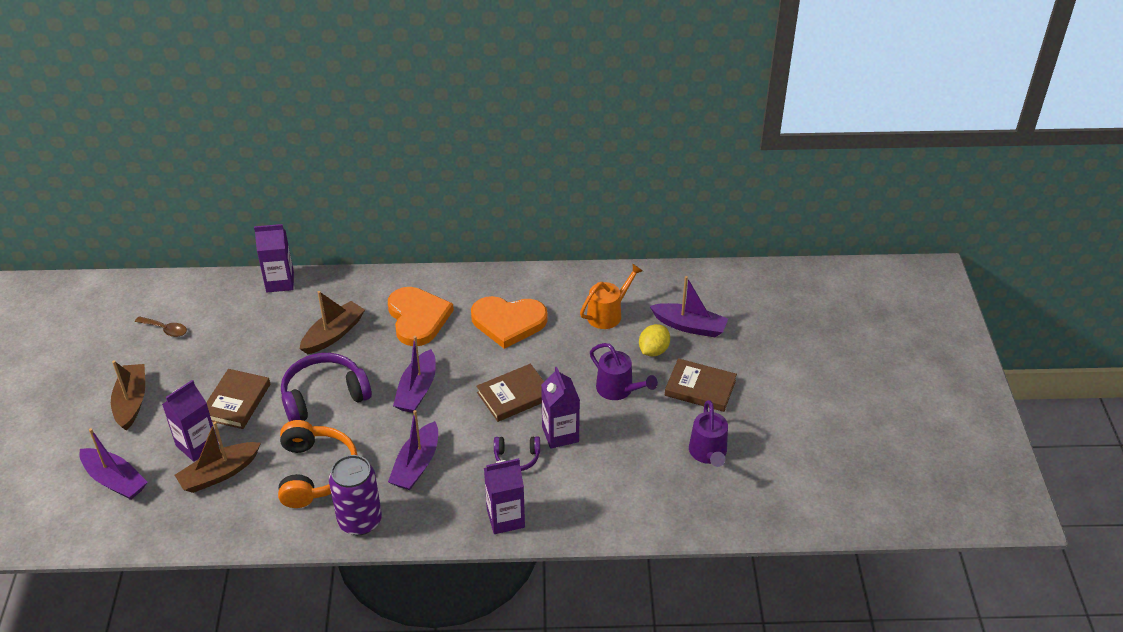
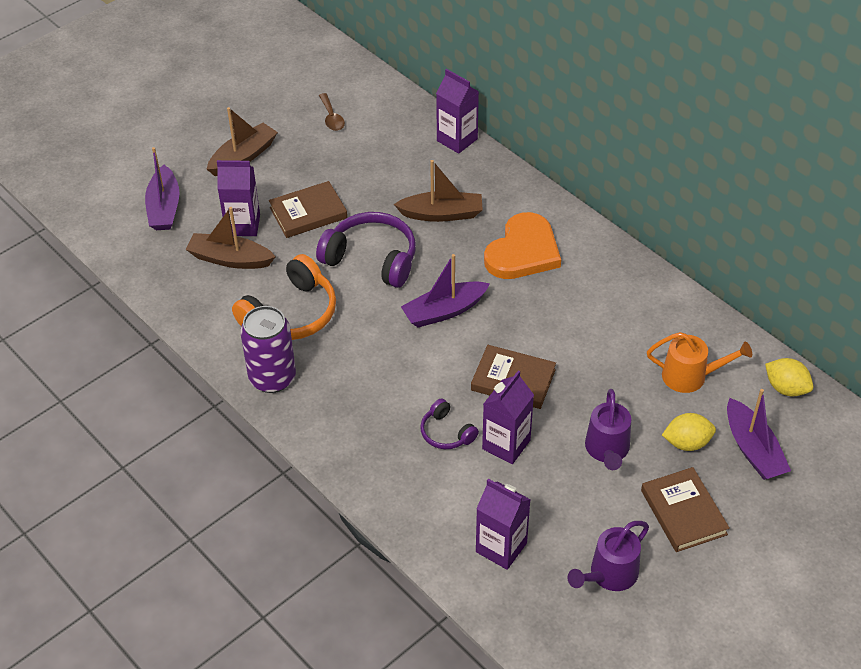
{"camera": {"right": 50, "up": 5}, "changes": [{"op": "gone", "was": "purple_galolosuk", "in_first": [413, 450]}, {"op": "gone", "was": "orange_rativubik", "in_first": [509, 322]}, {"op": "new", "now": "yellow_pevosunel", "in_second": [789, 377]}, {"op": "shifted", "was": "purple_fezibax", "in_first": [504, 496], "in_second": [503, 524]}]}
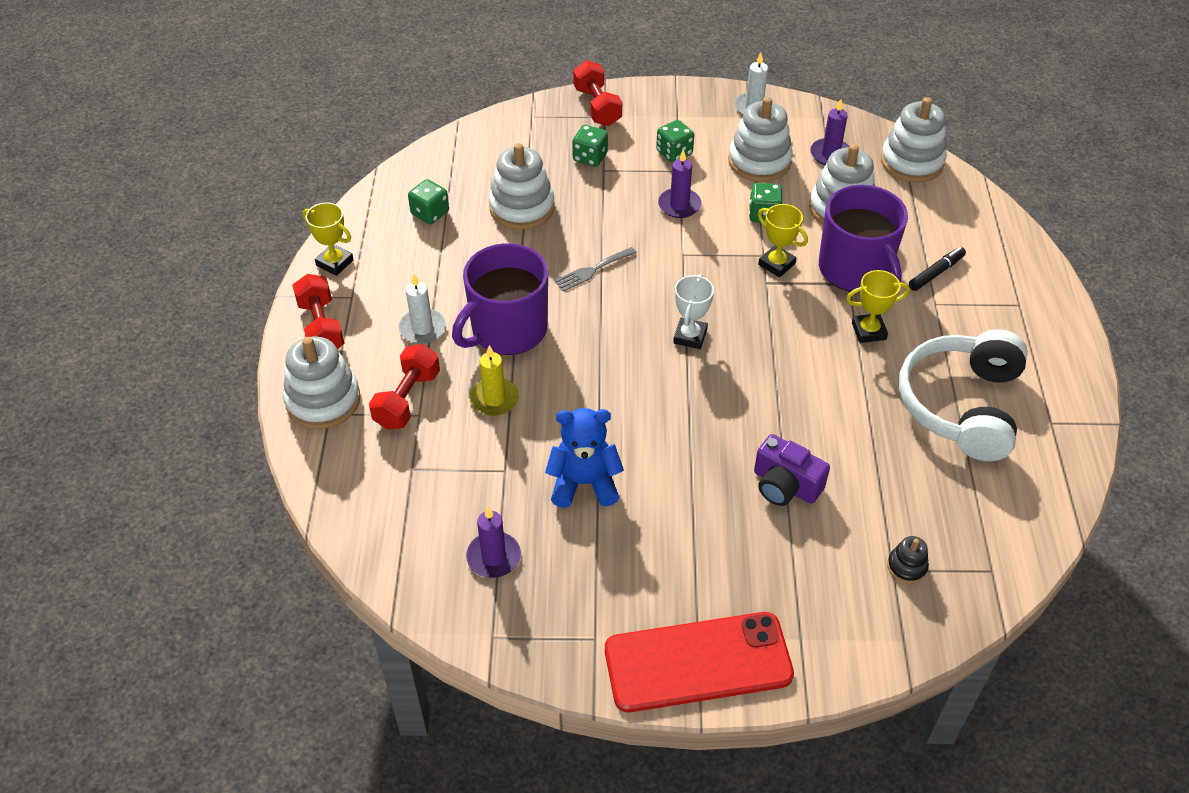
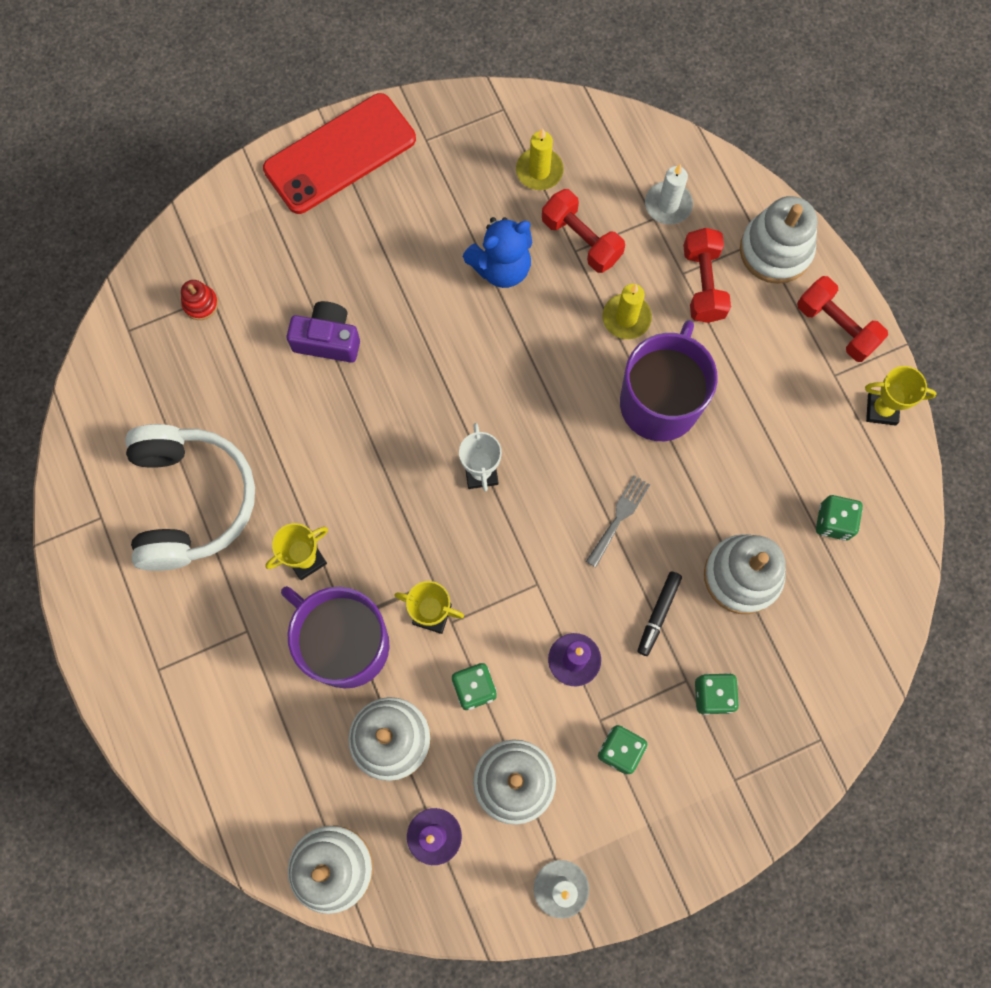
{"camera": {"right": 155, "up": 25}, "changes": [{"op": "shifted", "was": "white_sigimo", "in_first": [422, 309], "in_second": [669, 194]}, {"op": "shifted", "was": "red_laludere", "in_first": [597, 93], "in_second": [583, 231]}, {"op": "shifted", "was": "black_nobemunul", "in_first": [937, 269], "in_second": [660, 614]}, {"op": "repainted", "was": "purple_sigimo", "now": "yellow_sigimo", "in_first": [493, 542], "in_second": [540, 159]}, {"op": "repainted", "was": "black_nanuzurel", "now": "red_nanuzurel", "in_first": [908, 560], "in_second": [199, 300]}]}
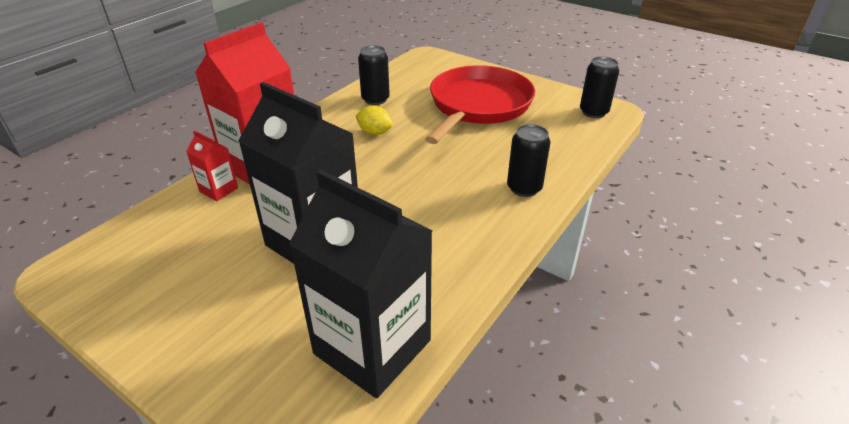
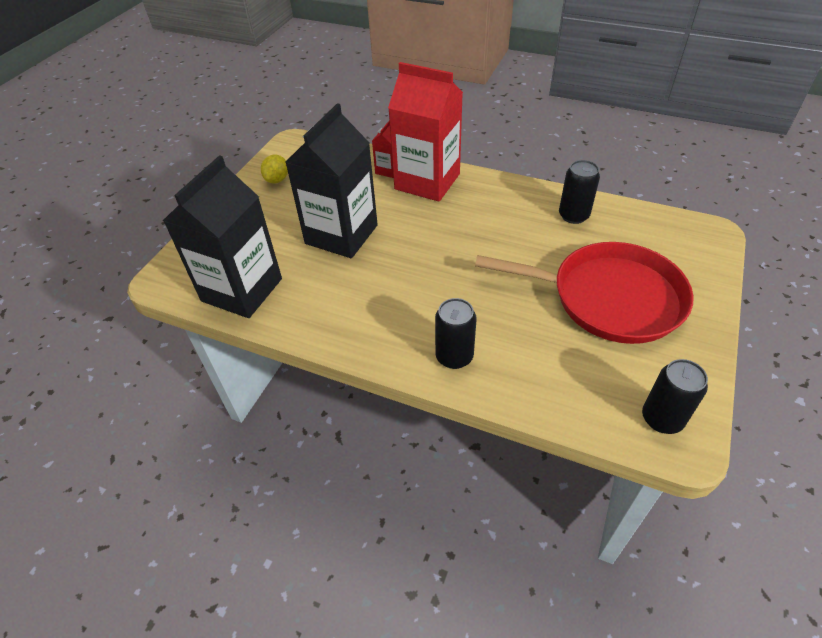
{"camera": {"right": 80, "up": 10}, "changes": [{"op": "shifted", "was": "yellow_pevosunel", "in_first": [374, 120], "in_second": [274, 169]}]}
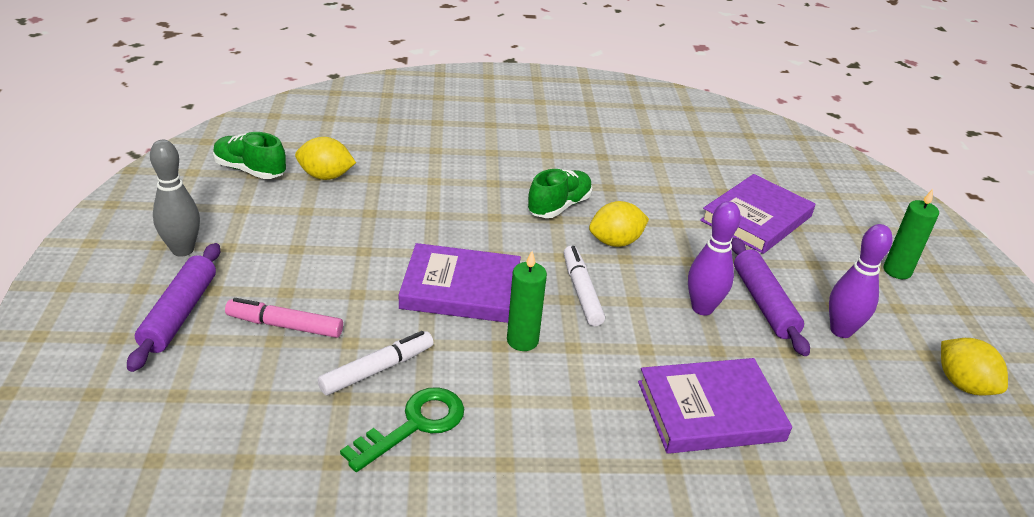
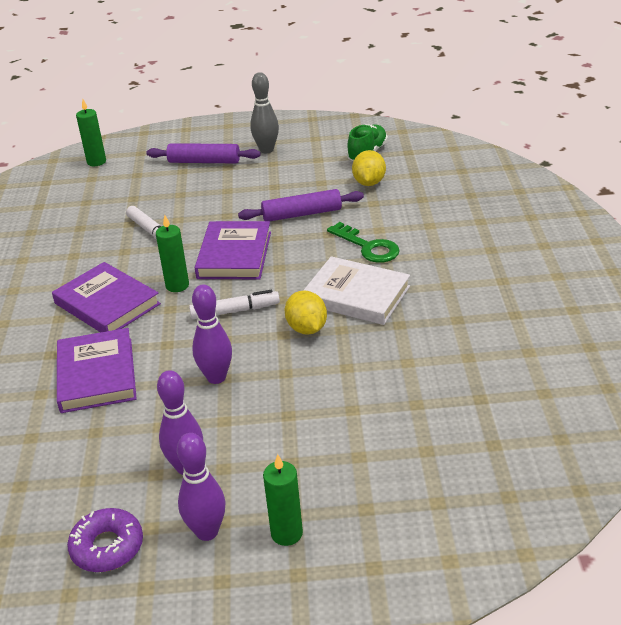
{"camera": {"right": 95, "up": 0}, "changes": [{"op": "gone", "was": "pink_nobemunul", "in_first": [284, 318]}, {"op": "new", "now": "green_sigimo", "in_second": [91, 132]}, {"op": "new", "now": "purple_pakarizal", "in_second": [201, 487]}, {"op": "shifted", "was": "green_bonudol", "in_first": [402, 429], "in_second": [363, 242]}, {"op": "shifted", "was": "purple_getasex", "in_first": [757, 214], "in_second": [106, 297]}, {"op": "shifted", "was": "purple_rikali", "in_first": [770, 297], "in_second": [301, 205]}, {"op": "swapped", "was": "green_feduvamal", "now": "white_getasex", "in_first": [560, 193], "in_second": [357, 290]}, {"op": "swapped", "was": "yellow_pevosunel", "now": "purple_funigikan", "in_first": [974, 366], "in_second": [105, 540]}]}
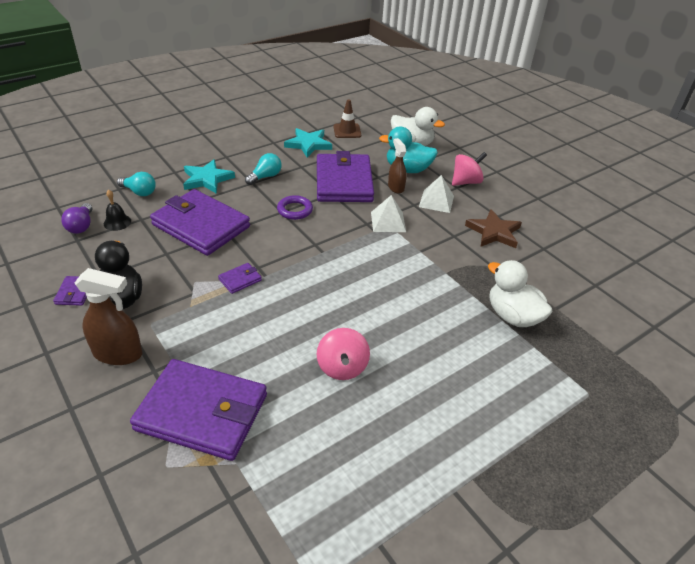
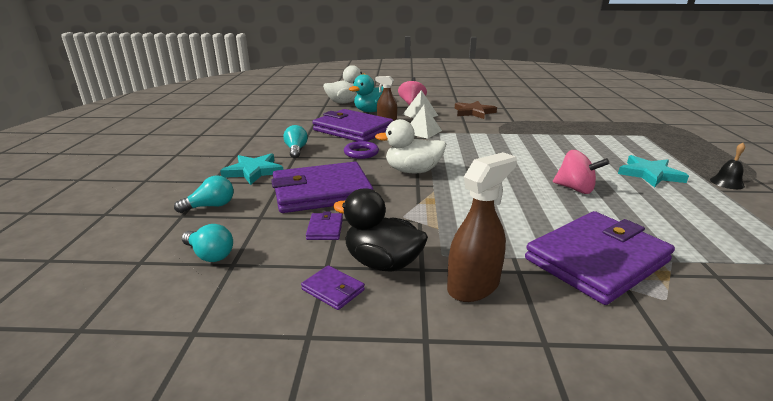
{"camera": {"right": -50, "up": -15}, "changes": [{"op": "gone", "was": "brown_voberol", "in_first": [347, 118]}, {"op": "shifted", "was": "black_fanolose", "in_first": [117, 210], "in_second": [727, 166]}, {"op": "shifted", "was": "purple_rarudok", "in_first": [240, 278], "in_second": [324, 225]}, {"op": "shifted", "was": "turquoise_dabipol", "in_first": [308, 142], "in_second": [653, 171]}, {"op": "shifted", "was": "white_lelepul", "in_first": [520, 293], "in_second": [410, 146]}, {"op": "repainted", "was": "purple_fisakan", "now": "turquoise_fisakan", "in_first": [76, 218], "in_second": [207, 243]}]}
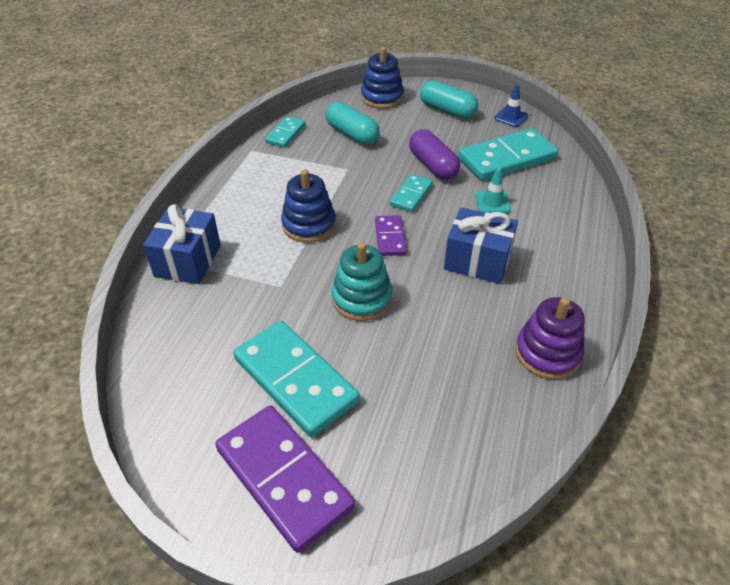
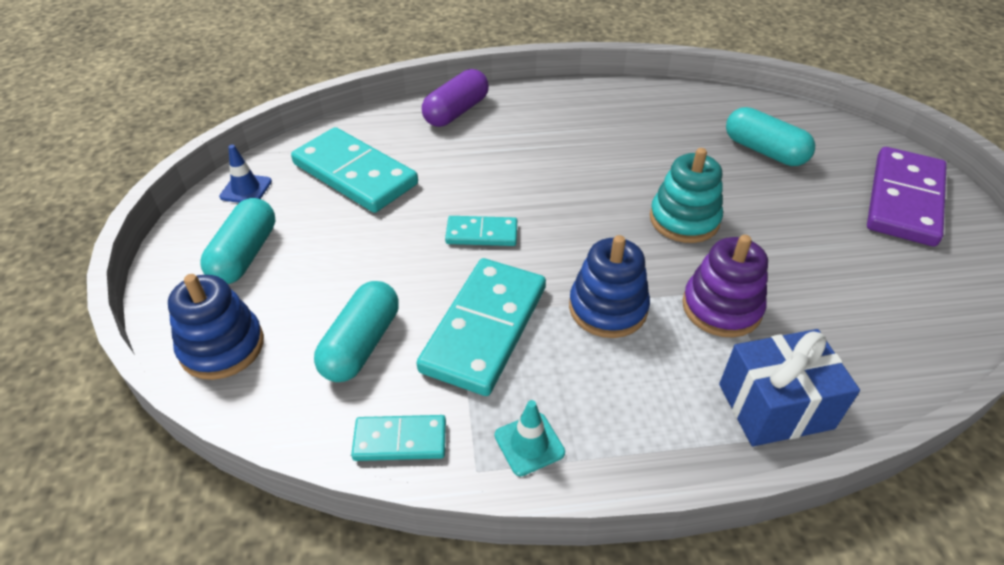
{"camera": {"right": -115, "up": 0}, "changes": [{"op": "gone", "was": "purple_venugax", "in_first": [391, 235]}, {"op": "gone", "was": "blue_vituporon", "in_first": [481, 245]}, {"op": "new", "now": "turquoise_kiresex", "in_second": [770, 136]}, {"op": "shifted", "was": "turquoise_venugax", "in_first": [296, 379], "in_second": [481, 327]}, {"op": "shifted", "was": "purple_kiresex", "in_first": [434, 154], "in_second": [455, 98]}, {"op": "shifted", "was": "turquoise_voberol", "in_first": [493, 190], "in_second": [530, 438]}, {"op": "shifted", "was": "purple_nanuzurel", "in_first": [550, 338], "in_second": [725, 286]}]}
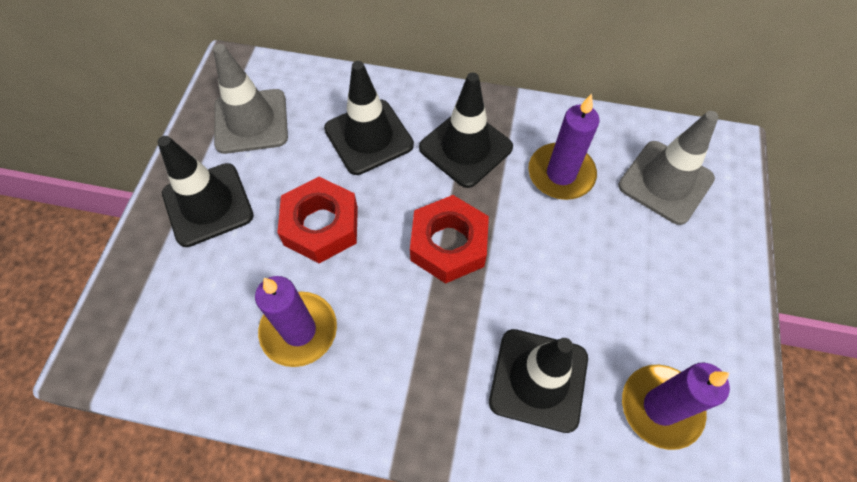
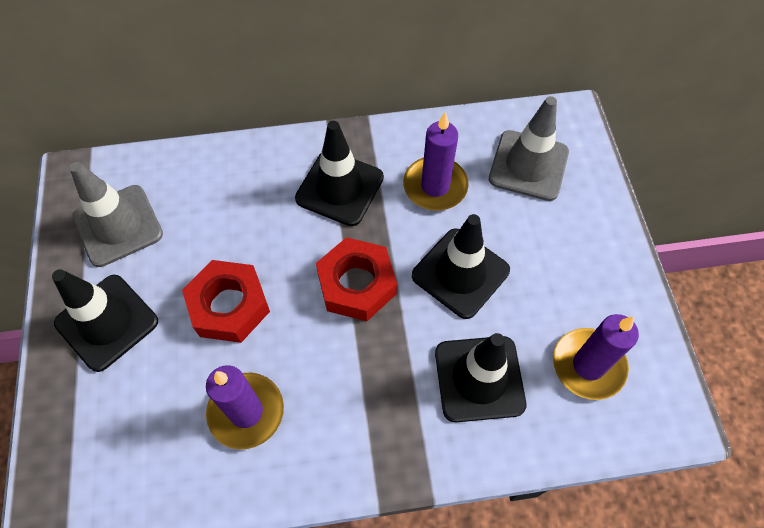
{"camera": {"right": -20, "up": 0}, "changes": [{"op": "shifted", "was": "black_voberol", "in_first": [369, 118], "in_second": [461, 266]}]}
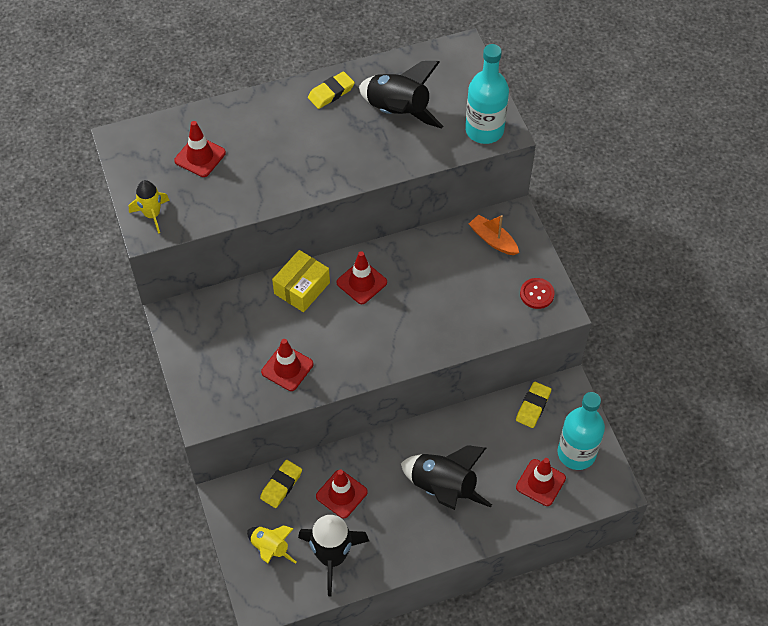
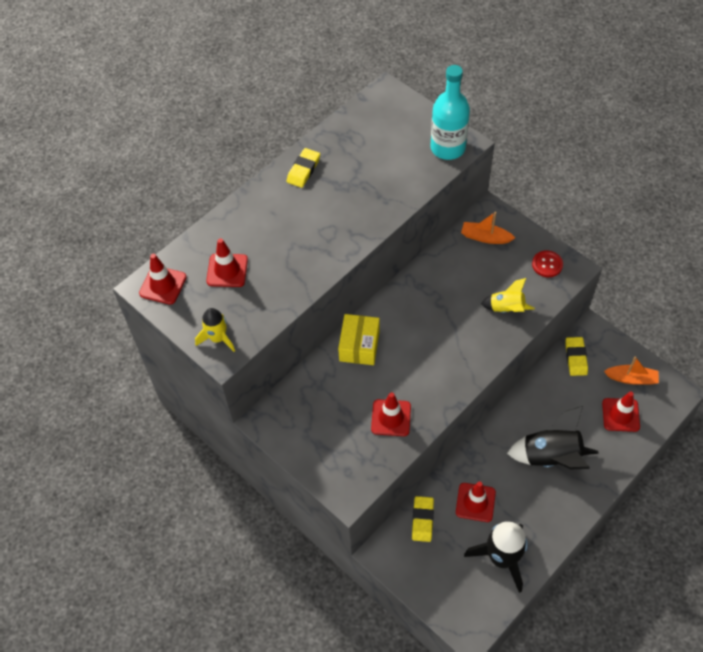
{"camera": {"right": -25, "up": 0}, "changes": [{"op": "gone", "was": "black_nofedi", "in_first": [401, 94]}, {"op": "shifted", "was": "yellow_nofedi", "in_first": [272, 545], "in_second": [508, 295]}, {"op": "shifted", "was": "red_voberol", "in_first": [362, 277], "in_second": [163, 279]}, {"op": "swapped", "was": "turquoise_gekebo", "now": "orange_galolosuk", "in_first": [581, 431], "in_second": [631, 370]}]}
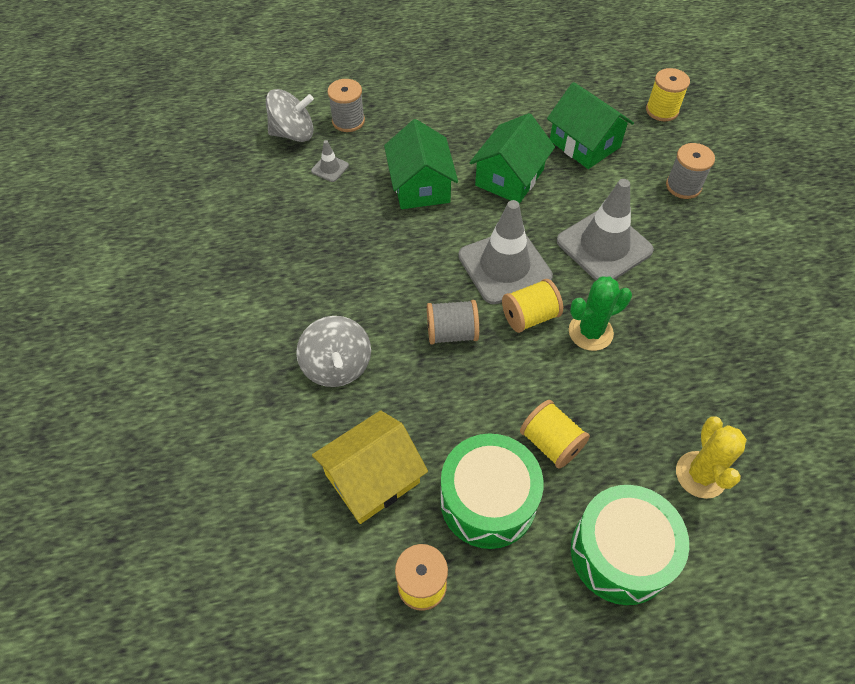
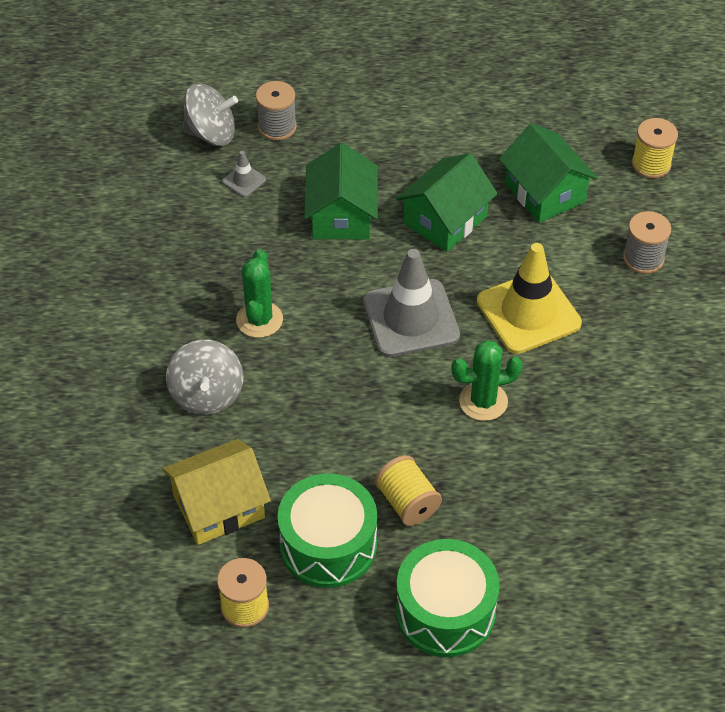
{"camera": {"right": 10, "up": -5}, "changes": [{"op": "gone", "was": "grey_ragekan", "in_first": [453, 322]}, {"op": "gone", "was": "yellow_ragekan", "in_first": [532, 306]}, {"op": "gone", "was": "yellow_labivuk", "in_first": [711, 457]}, {"op": "new", "now": "green_labivuk", "in_second": [259, 293]}, {"op": "repainted", "was": "grey_voberol", "now": "yellow_voberol", "in_first": [605, 230], "in_second": [529, 298]}]}
